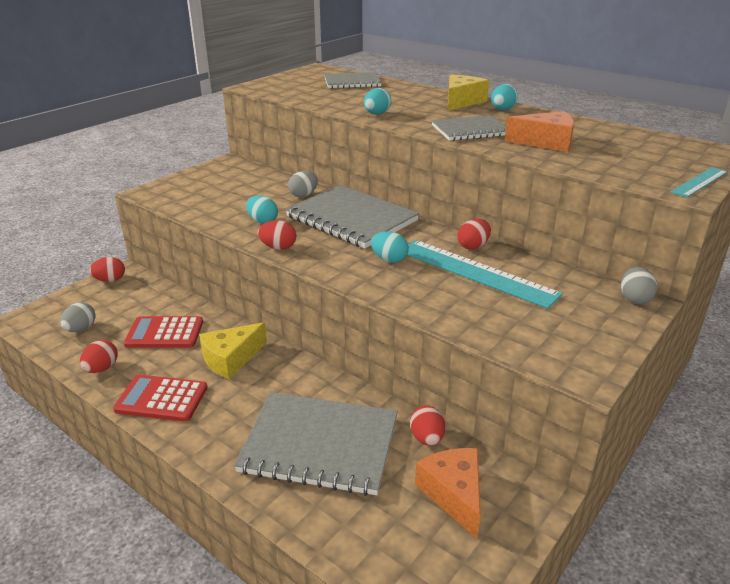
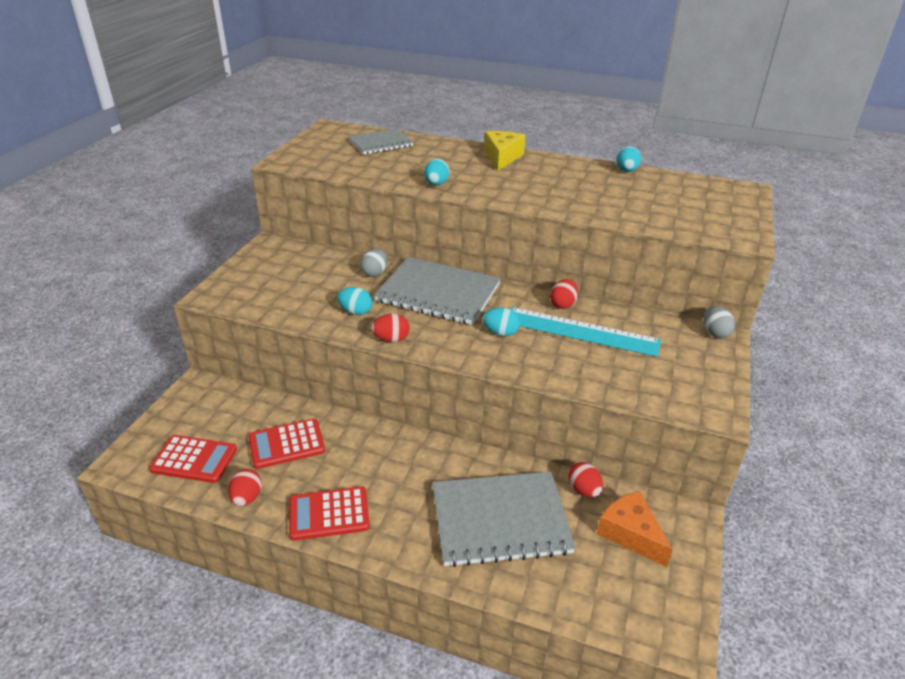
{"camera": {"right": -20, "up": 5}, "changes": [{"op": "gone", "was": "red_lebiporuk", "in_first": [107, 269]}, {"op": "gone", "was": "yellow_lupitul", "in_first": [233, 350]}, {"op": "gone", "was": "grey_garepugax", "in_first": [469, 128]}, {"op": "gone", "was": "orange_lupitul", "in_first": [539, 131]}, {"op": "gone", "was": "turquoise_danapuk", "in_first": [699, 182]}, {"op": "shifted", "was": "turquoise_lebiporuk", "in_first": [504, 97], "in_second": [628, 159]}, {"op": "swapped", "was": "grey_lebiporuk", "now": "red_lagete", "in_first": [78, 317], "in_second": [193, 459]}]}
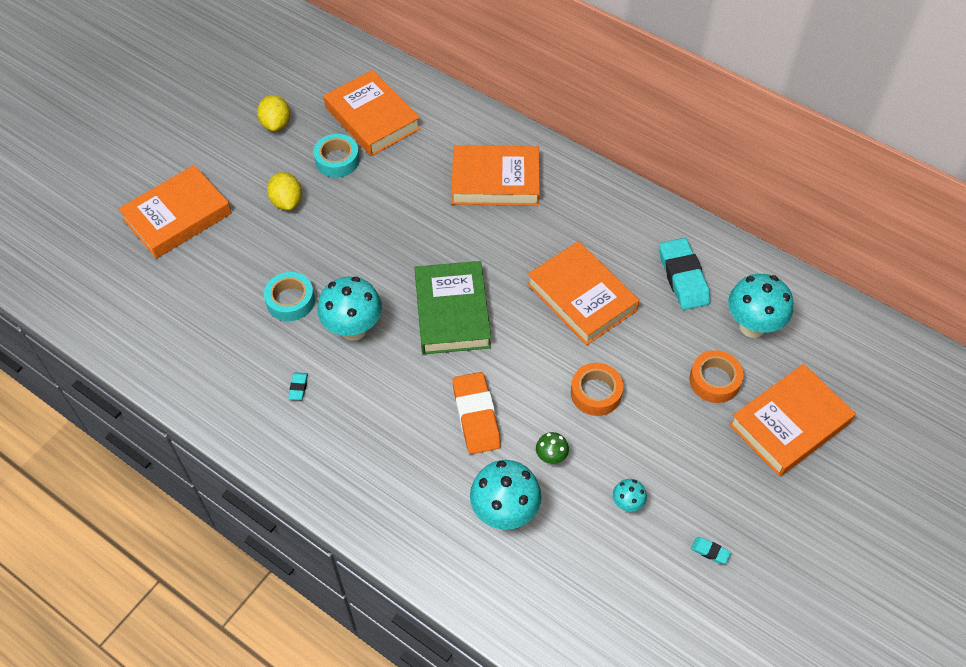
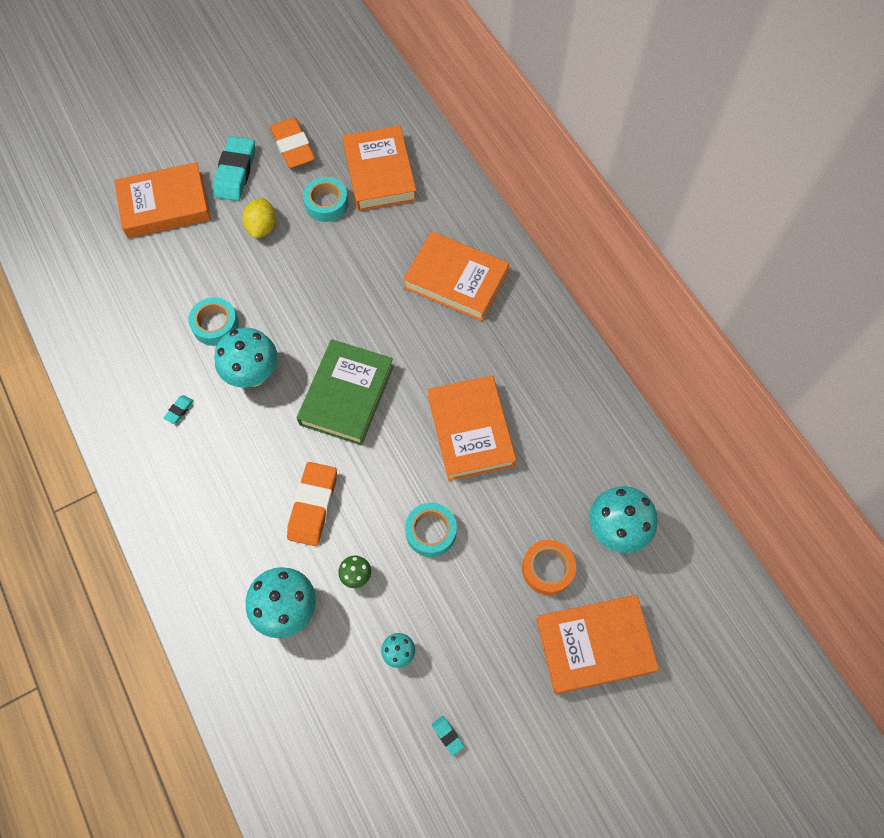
{"camera": {"right": 25, "up": 10}, "changes": [{"op": "shifted", "was": "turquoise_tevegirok", "in_first": [684, 274], "in_second": [234, 168]}, {"op": "swapped", "was": "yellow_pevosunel", "now": "orange_tevegirok", "in_first": [273, 113], "in_second": [292, 142]}, {"op": "repainted", "was": "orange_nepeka", "now": "turquoise_nepeka", "in_first": [597, 389], "in_second": [431, 530]}]}
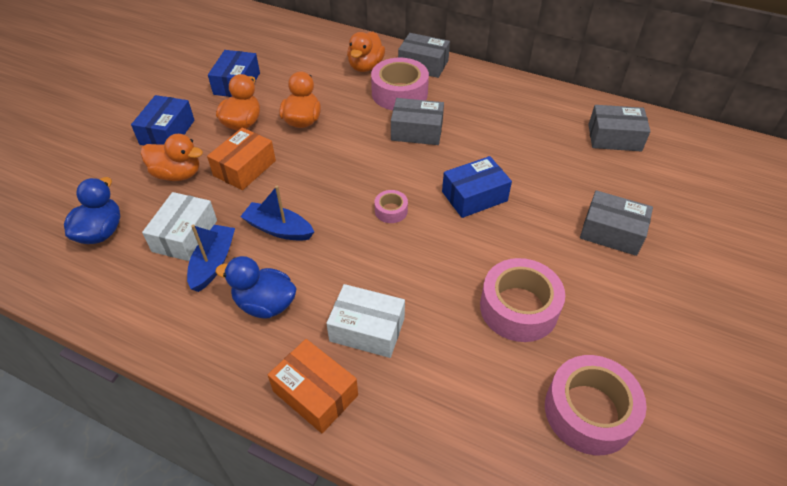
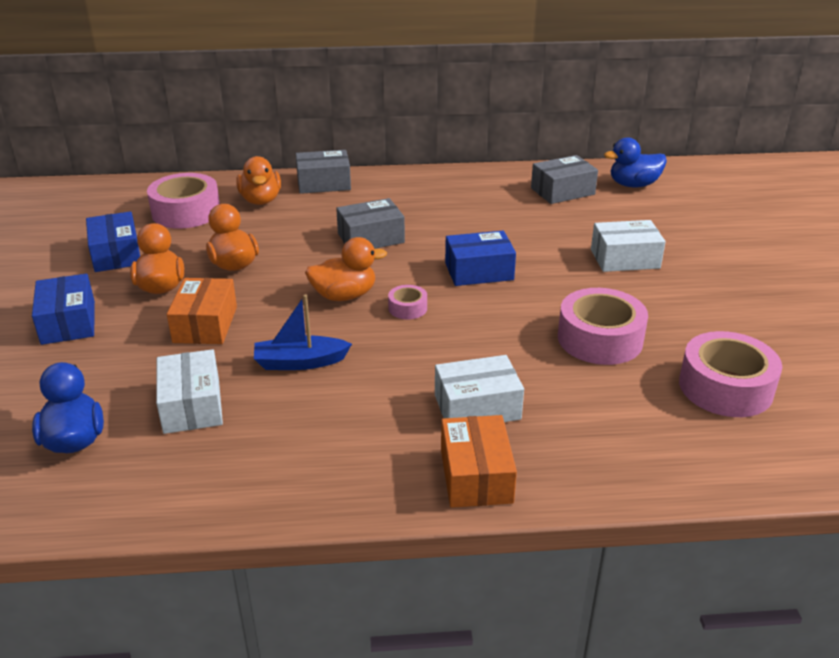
{"camera": {"right": -30, "up": -15}, "changes": [{"op": "gone", "was": "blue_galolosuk", "in_first": [211, 258]}, {"op": "shifted", "was": "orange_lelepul", "in_first": [172, 157], "in_second": [346, 269]}, {"op": "shifted", "was": "blue_lelepul", "in_first": [256, 287], "in_second": [635, 162]}, {"op": "shifted", "was": "pink_nepeka", "in_first": [400, 84], "in_second": [183, 201]}, {"op": "repainted", "was": "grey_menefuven", "now": "white_menefuven", "in_first": [616, 223], "in_second": [628, 246]}, {"op": "rotated", "was": "orange_menefuven", "in_first": [313, 386], "in_second": [479, 461], "clockwise": 75}, {"op": "rotated", "was": "blue_menefuven", "in_first": [477, 187], "in_second": [480, 258], "clockwise": 45}]}
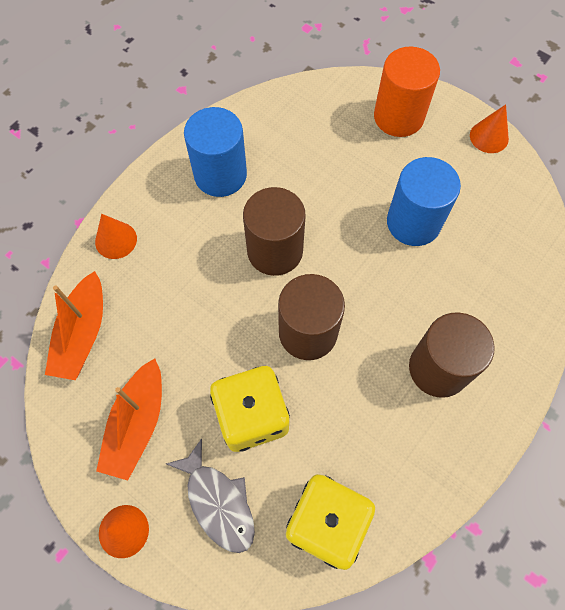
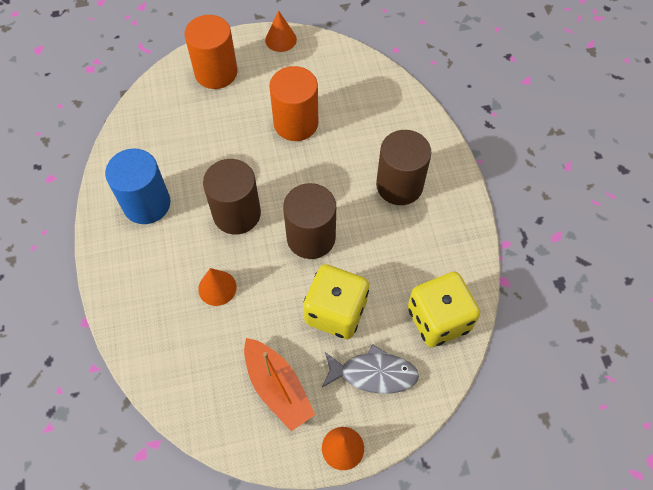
{"camera": {"right": -50, "up": -5}, "changes": [{"op": "gone", "was": "orange_galolosuk", "in_first": [74, 325]}, {"op": "shifted", "was": "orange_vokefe", "in_first": [116, 236], "in_second": [217, 287]}, {"op": "repainted", "was": "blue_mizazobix", "now": "orange_mizazobix", "in_first": [424, 201], "in_second": [293, 103]}]}
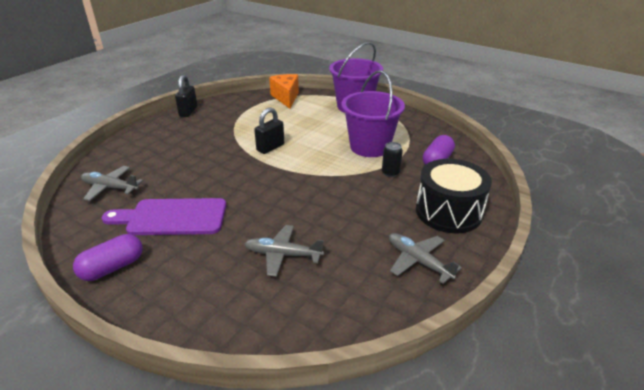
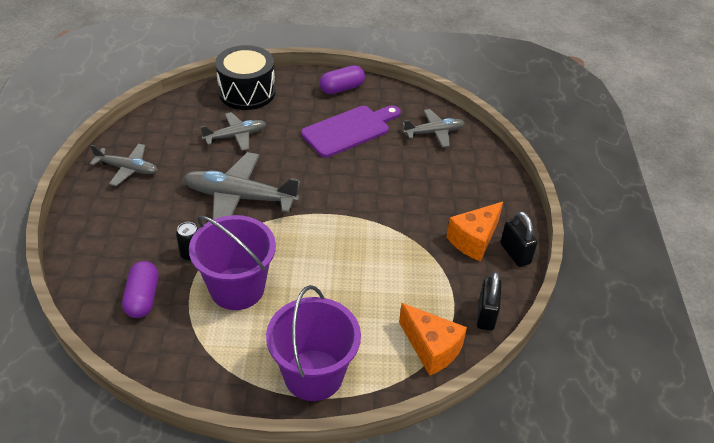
{"camera": {"right": 145, "up": 10}, "changes": [{"op": "new", "now": "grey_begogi", "in_second": [241, 186]}, {"op": "new", "now": "orange_lupitul", "in_second": [474, 232]}, {"op": "shifted", "was": "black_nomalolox", "in_first": [269, 130], "in_second": [489, 301]}, {"op": "shifted", "was": "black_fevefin", "in_first": [454, 196], "in_second": [245, 77]}, {"op": "rotated", "was": "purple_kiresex", "in_first": [107, 257], "in_second": [342, 79], "clockwise": 45}]}
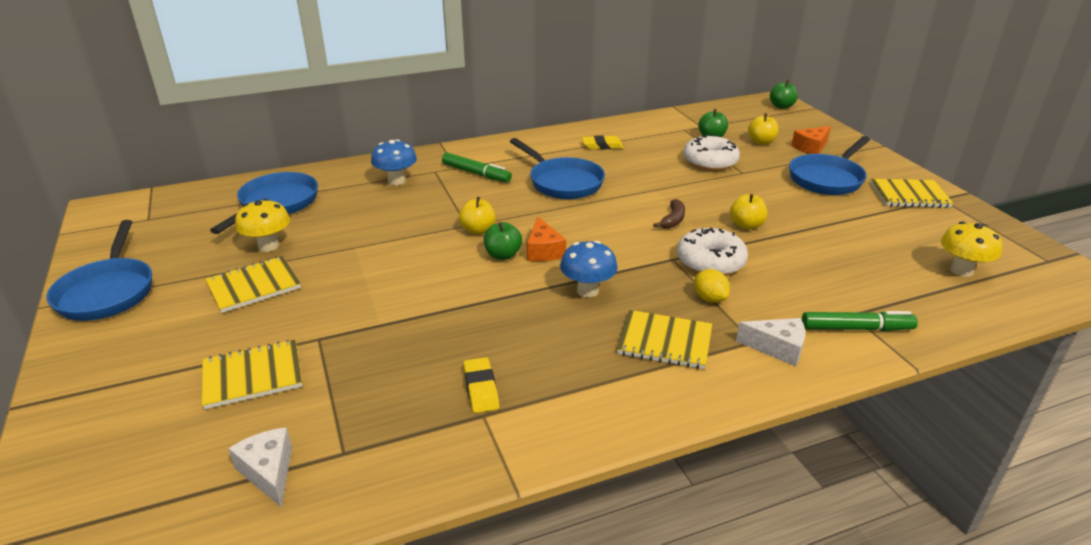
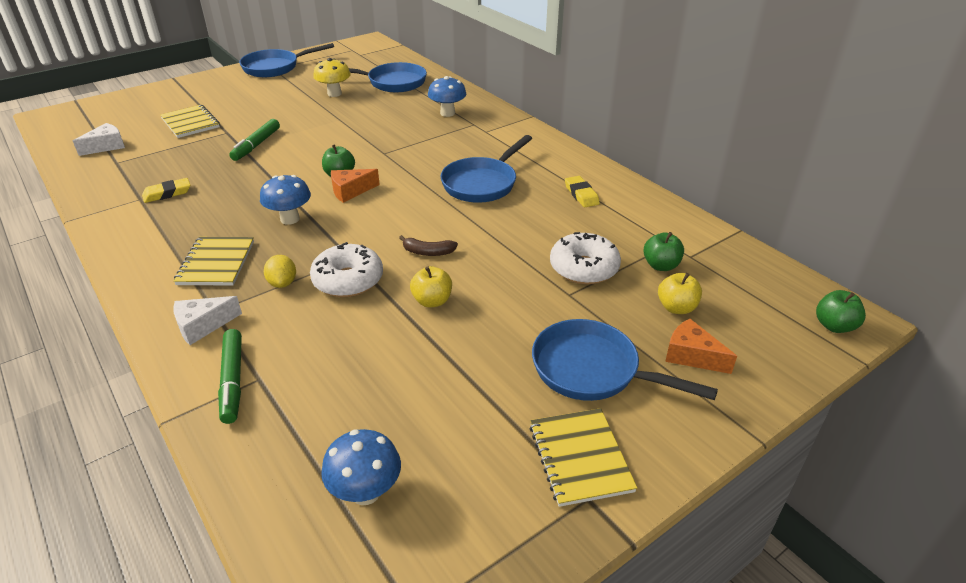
{"camera": {"right": 75, "up": 5}, "changes": [{"op": "gone", "was": "yellow_garepugax", "in_first": [253, 284]}, {"op": "gone", "was": "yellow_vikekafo", "in_first": [477, 216]}, {"op": "shifted", "was": "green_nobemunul", "in_first": [477, 167], "in_second": [254, 140]}, {"op": "repainted", "was": "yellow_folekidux", "now": "blue_folekidux", "in_first": [971, 249], "in_second": [361, 467]}, {"op": "rotated", "was": "yellow_pevosunel", "in_first": [712, 286], "in_second": [280, 271], "clockwise": -60}, {"op": "rotated", "was": "white_lupitul", "in_first": [770, 342], "in_second": [207, 320], "clockwise": 60}]}
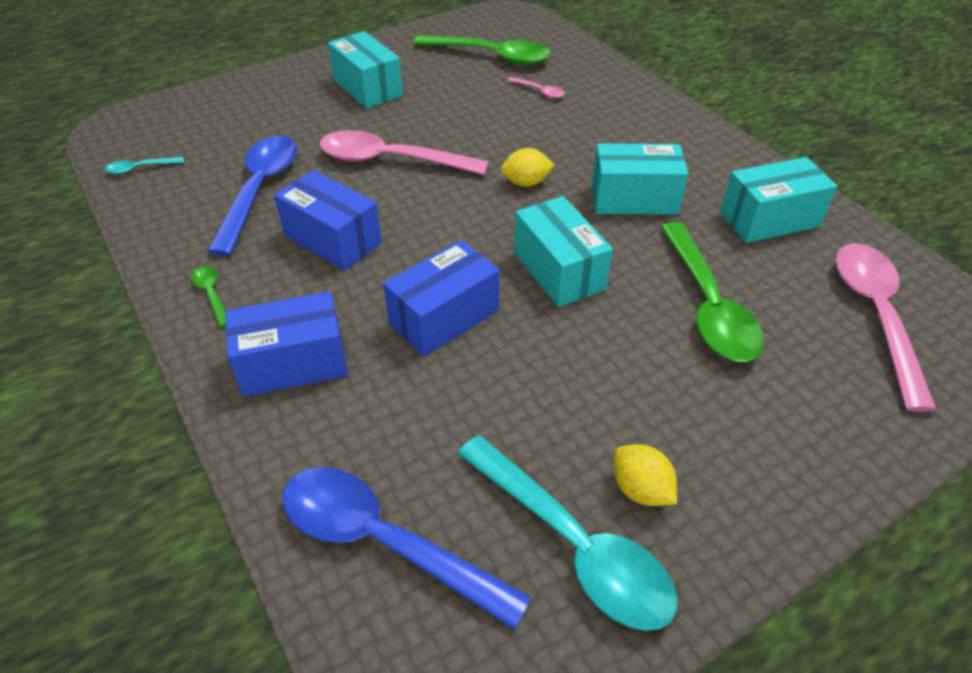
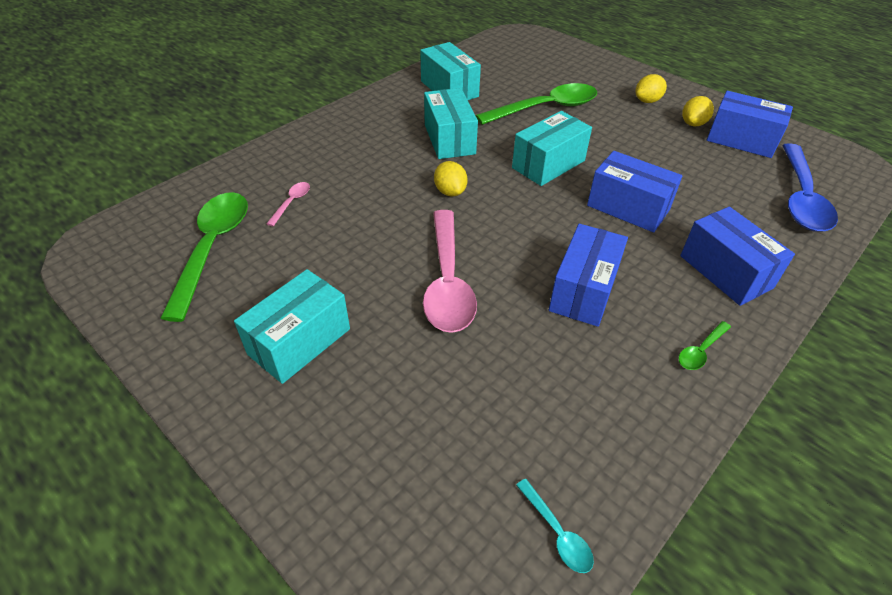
{"camera": {"right": -105, "up": 0}, "changes": [{"op": "gone", "was": "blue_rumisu", "in_first": [252, 196]}, {"op": "gone", "was": "pink_rumisu", "in_first": [886, 327]}, {"op": "new", "now": "yellow_pevosunel", "in_second": [651, 88]}, {"op": "swapped", "was": "turquoise_rumisu", "now": "blue_menefuven", "in_first": [567, 533], "in_second": [750, 124]}]}
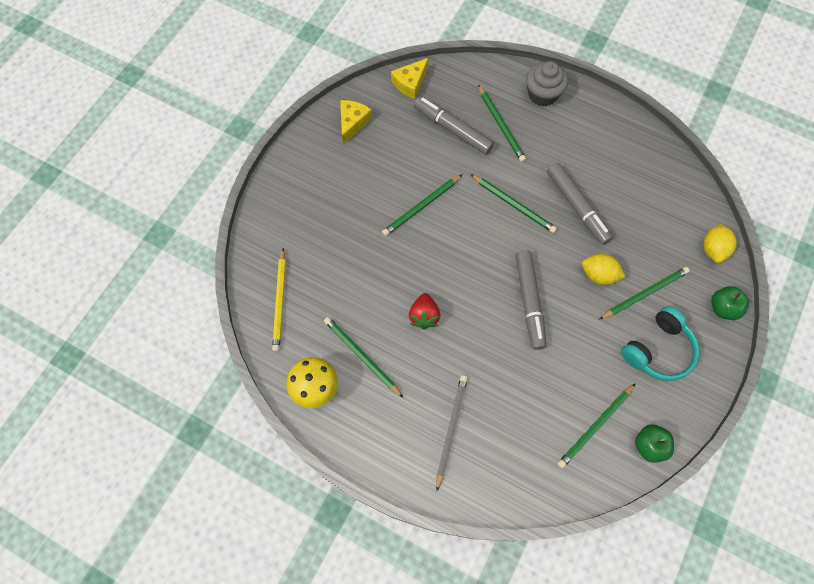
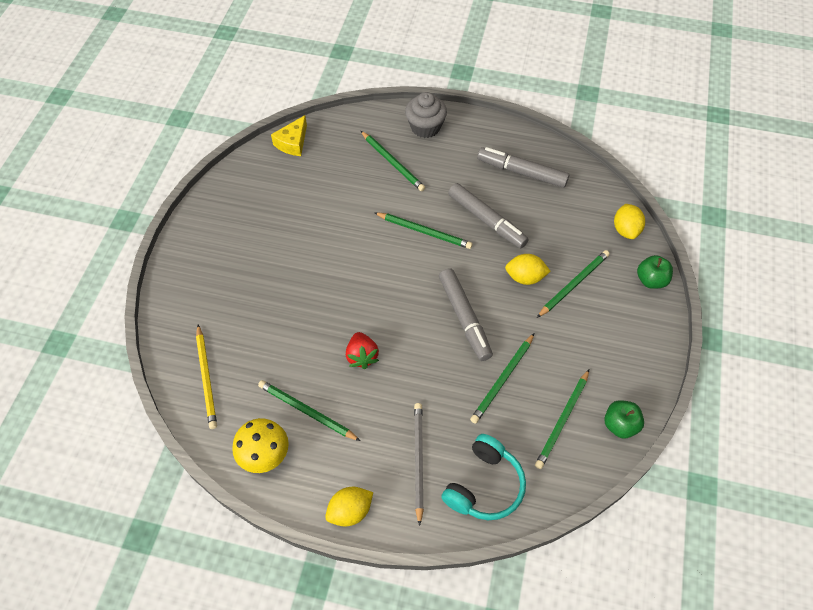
{"camera": {"right": -15, "up": -10}, "changes": [{"op": "gone", "was": "yellow_lupitul", "in_first": [356, 122]}, {"op": "new", "now": "yellow_pevosunel", "in_second": [349, 507]}, {"op": "shifted", "was": "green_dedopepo", "in_first": [422, 205], "in_second": [502, 378]}, {"op": "shifted", "was": "grey_nobemunul", "in_first": [454, 125], "in_second": [523, 167]}, {"op": "shifted", "was": "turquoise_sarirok", "in_first": [660, 343], "in_second": [483, 477]}]}
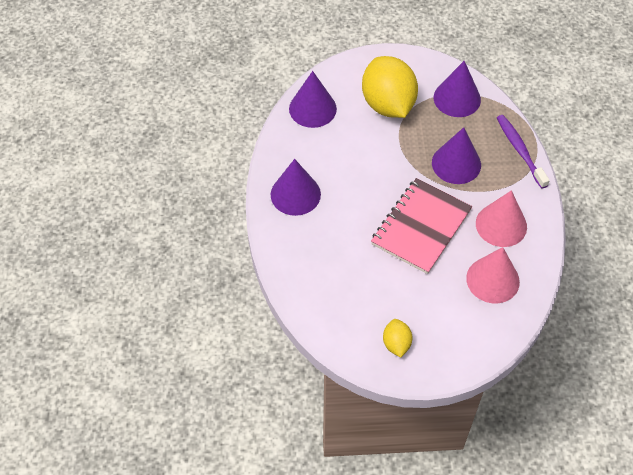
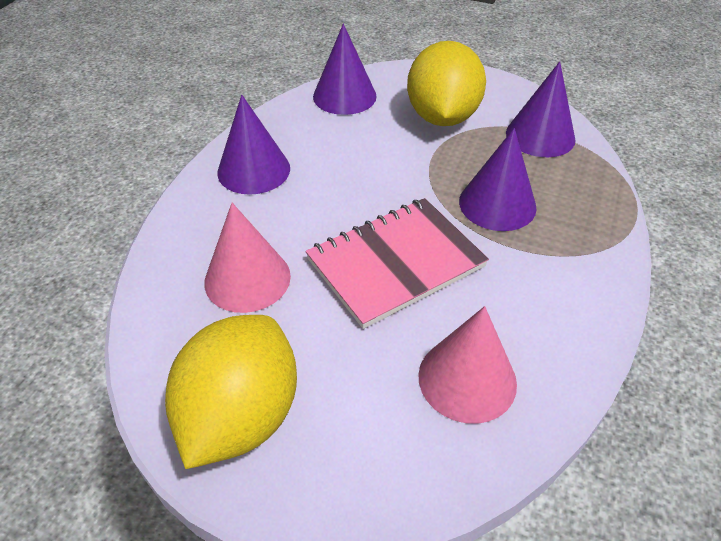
{"camera": {"right": 25, "up": -10}, "changes": [{"op": "gone", "was": "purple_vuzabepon", "in_first": [523, 152]}, {"op": "shifted", "was": "pink_vokefe", "in_first": [501, 218], "in_second": [247, 258]}, {"op": "scaled", "was": "yellow_pevosunel", "in_first": [398, 338], "in_second": [231, 392], "ratio": 2.14}]}
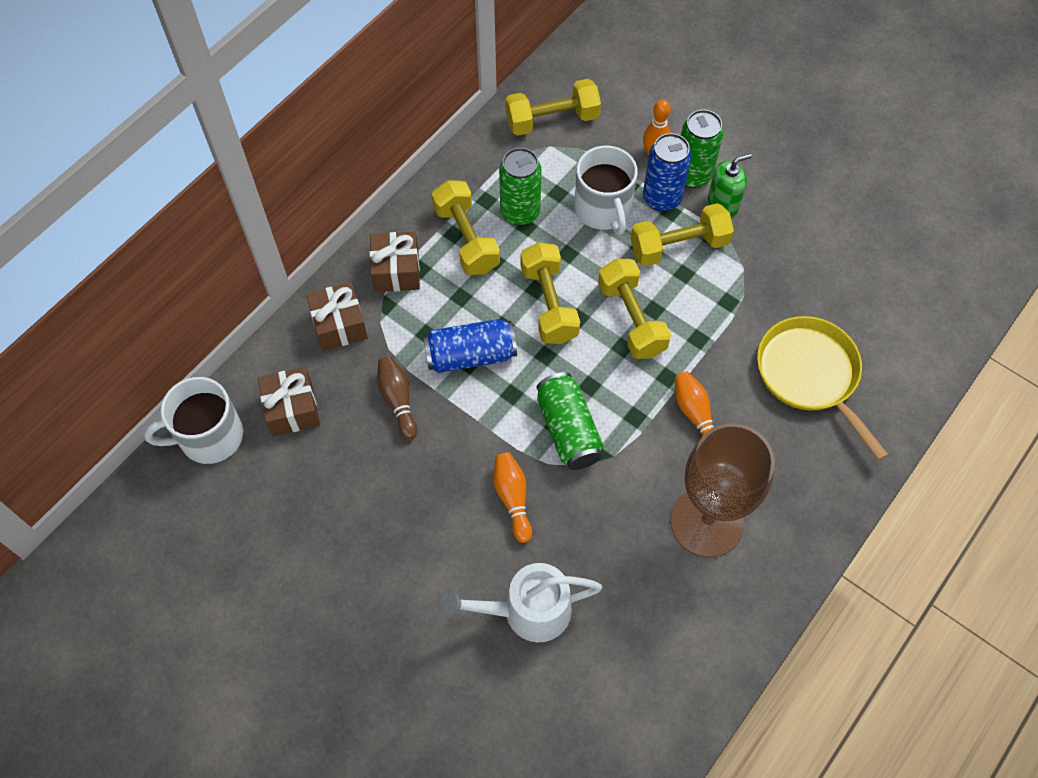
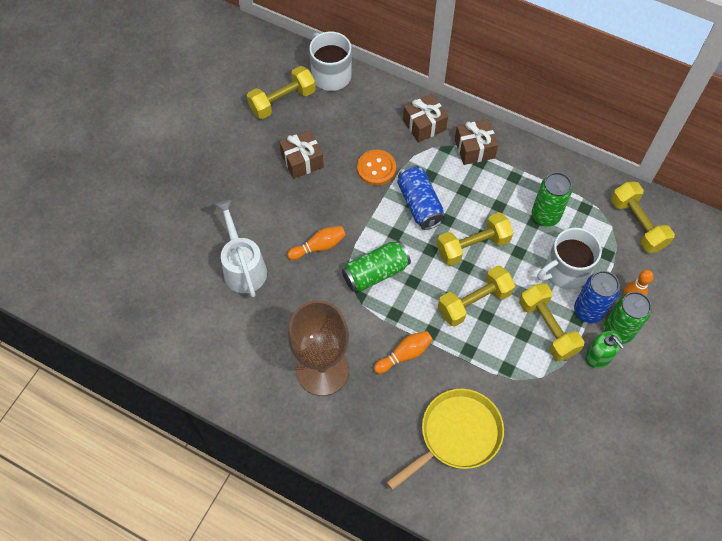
{"camera": {"right": 80, "up": 0}, "changes": [{"op": "shifted", "was": "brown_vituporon", "in_first": [289, 401], "in_second": [301, 154]}, {"op": "shifted", "was": "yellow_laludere", "in_first": [466, 227], "in_second": [281, 92]}, {"op": "swapped", "was": "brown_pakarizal", "now": "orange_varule", "in_first": [397, 398], "in_second": [376, 167]}]}
